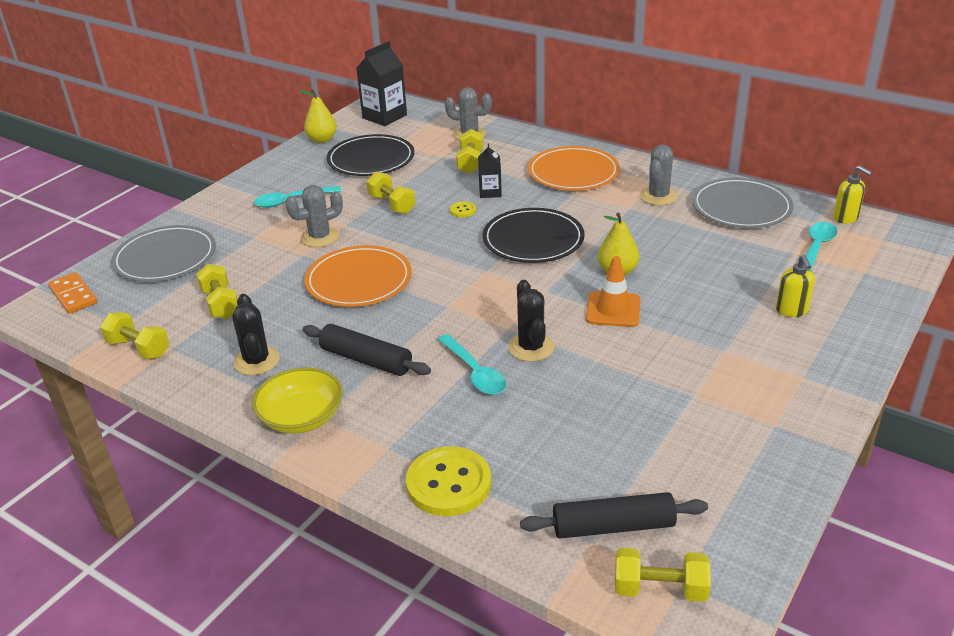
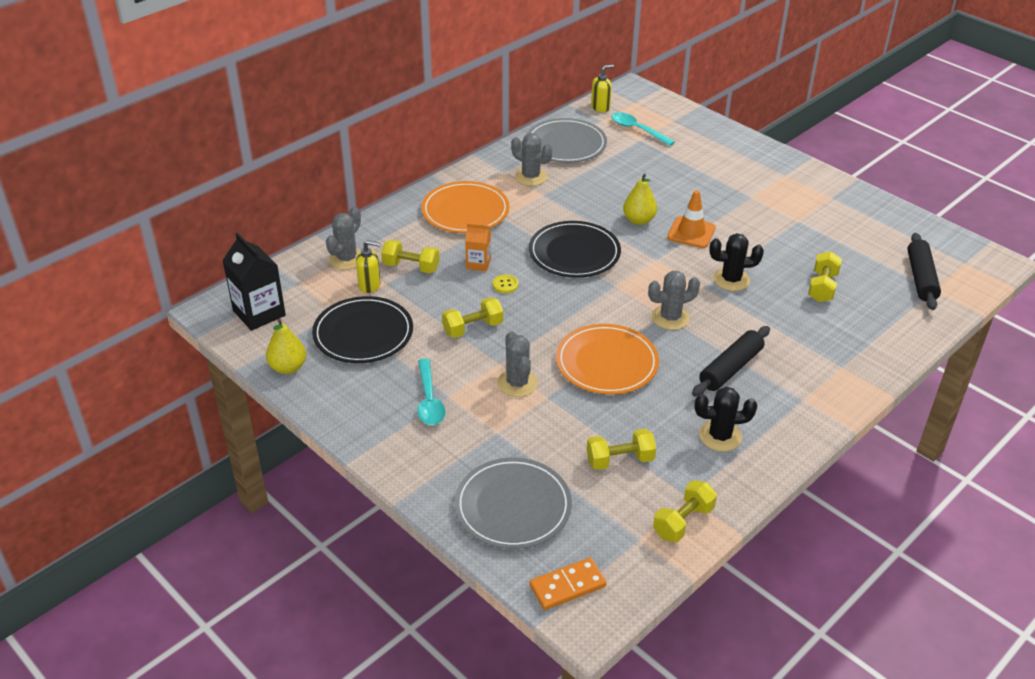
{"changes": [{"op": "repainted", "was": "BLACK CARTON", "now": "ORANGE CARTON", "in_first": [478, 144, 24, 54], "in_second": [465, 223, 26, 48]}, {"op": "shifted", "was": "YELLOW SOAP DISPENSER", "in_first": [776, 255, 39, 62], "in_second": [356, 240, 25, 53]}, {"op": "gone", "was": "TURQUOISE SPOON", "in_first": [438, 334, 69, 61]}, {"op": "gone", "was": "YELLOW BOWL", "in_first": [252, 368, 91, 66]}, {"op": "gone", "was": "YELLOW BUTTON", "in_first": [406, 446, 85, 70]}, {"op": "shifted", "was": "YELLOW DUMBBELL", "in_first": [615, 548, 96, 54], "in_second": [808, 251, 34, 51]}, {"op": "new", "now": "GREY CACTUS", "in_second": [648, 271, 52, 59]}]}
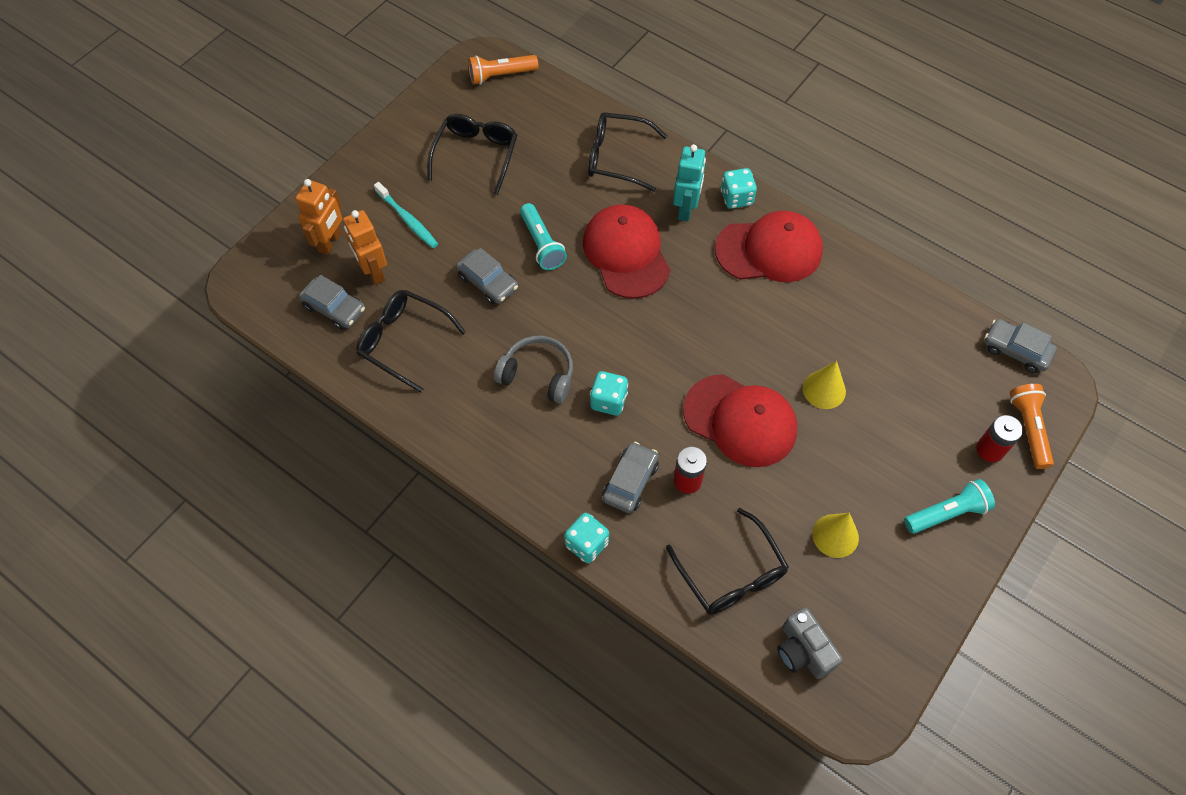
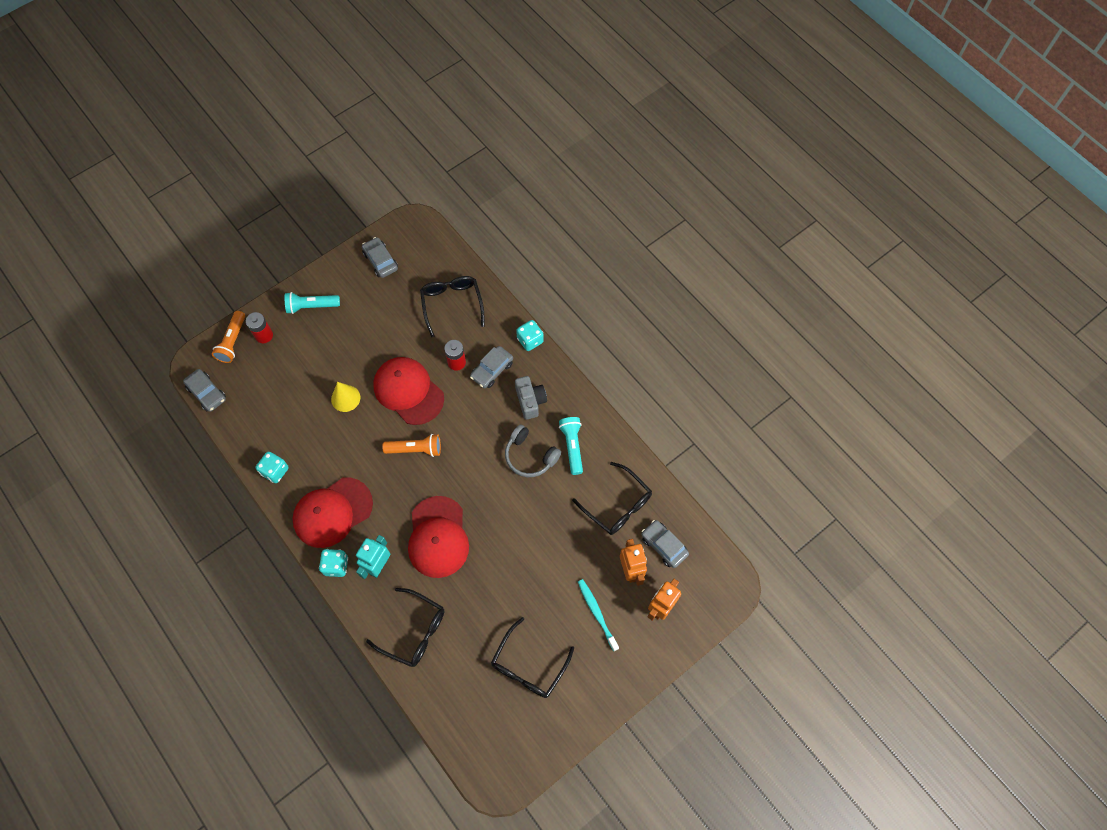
{"changes": [{"op": "shifted", "was": "ORANGE FLASHLIGHT", "in_first": [468, 55, 70, 30], "in_second": [382, 434, 59, 23]}, {"op": "shifted", "was": "TURQUOISE FLASHLIGHT", "in_first": [520, 203, 47, 67], "in_second": [559, 417, 24, 58]}, {"op": "rotated", "was": "RED CAP", "in_first": [715, 211, 108, 71], "in_second": [293, 477, 80, 71], "clockwise": -45}, {"op": "shifted", "was": "GREY CAR", "in_first": [456, 248, 62, 57], "in_second": [362, 237, 36, 41]}, {"op": "shifted", "was": "TURQUOISE DICE", "in_first": [590, 371, 38, 44], "in_second": [256, 451, 33, 32]}, {"op": "gone", "was": "YELLOW CONE", "in_first": [812, 513, 47, 45]}, {"op": "shifted", "was": "GREY CAMERA", "in_first": [777, 607, 66, 72], "in_second": [515, 376, 32, 44]}]}
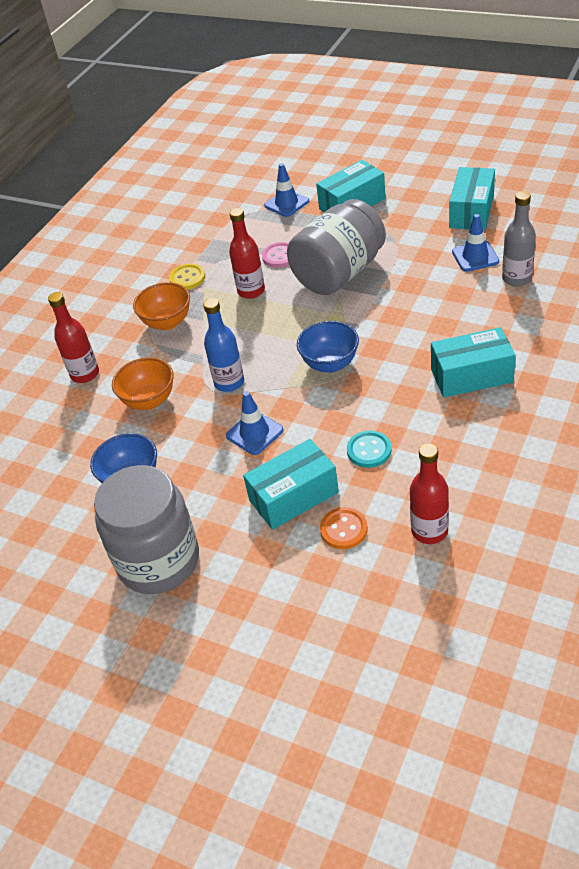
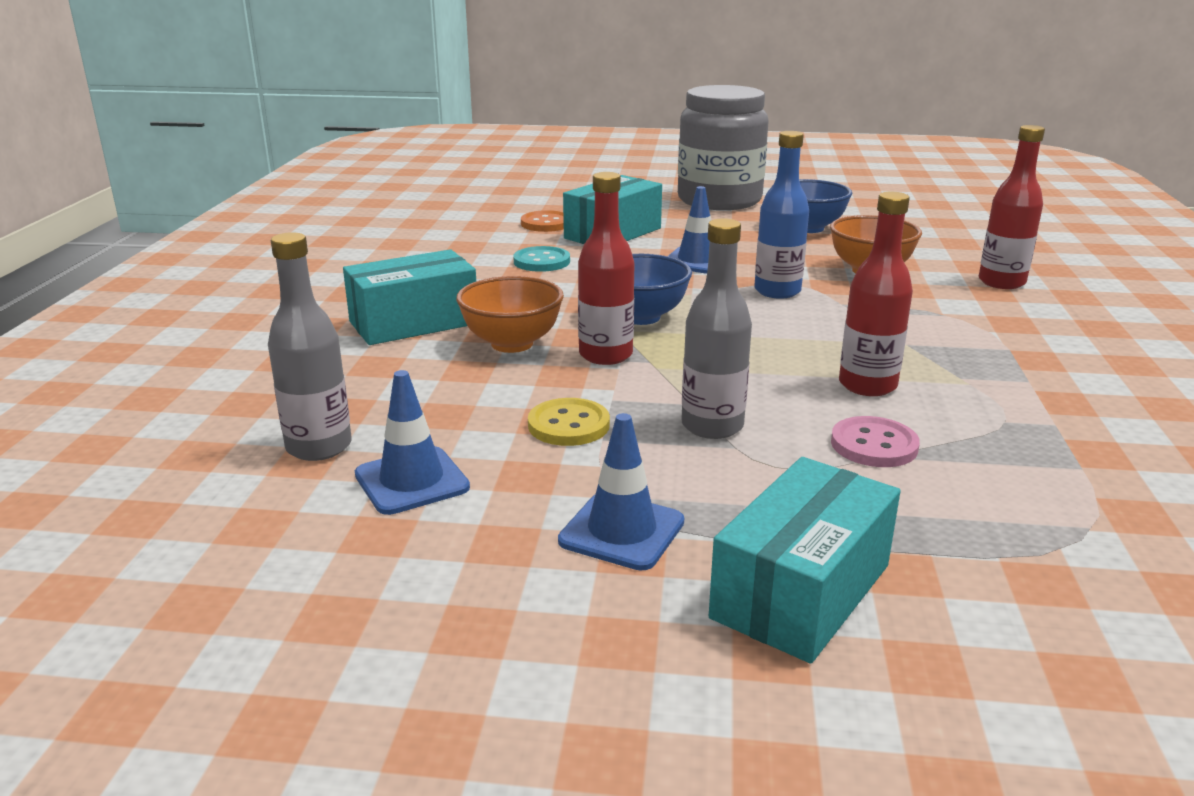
{"changes": [{"op": "shifted", "was": "BLUE TRAFFIC CONE", "in_first": [264, 163, 45, 54], "in_second": [558, 413, 126, 158]}, {"op": "gone", "was": "TURQUOISE BOX", "in_first": [449, 167, 46, 63]}, {"op": "swapped", "was": "GREY JAR", "now": "GREY BOTTLE", "in_first": [287, 199, 99, 96], "in_second": [681, 218, 71, 221]}, {"op": "shifted", "was": "YELLOW BUTTON", "in_first": [169, 264, 36, 26], "in_second": [528, 398, 82, 48]}, {"op": "shifted", "was": "ORANGE BOWL", "in_first": [133, 282, 57, 48], "in_second": [456, 276, 108, 77]}, {"op": "shifted", "was": "RED BOTTLE", "in_first": [410, 443, 39, 101], "in_second": [578, 172, 56, 193]}]}
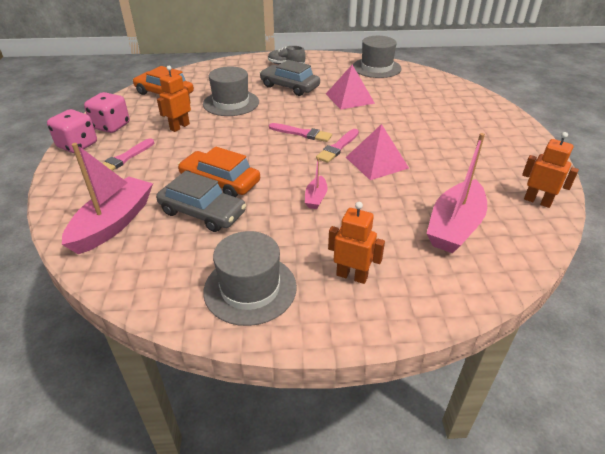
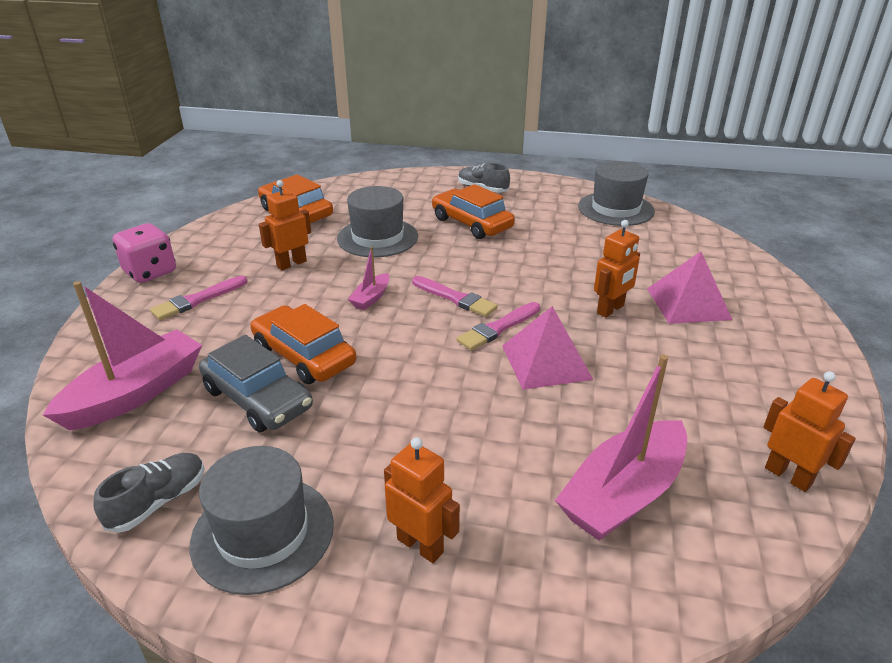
{"changes": [{"op": "repainted", "was": "GREY CAR", "now": "ORANGE CAR", "in_first": [260, 60, 60, 36], "in_second": [432, 184, 83, 55]}, {"op": "shifted", "was": "PINK PYRAMID", "in_first": [326, 65, 49, 45], "in_second": [647, 252, 85, 72]}, {"op": "gone", "was": "PINK DICE", "in_first": [84, 92, 46, 41]}, {"op": "shifted", "was": "PINK BOAT", "in_first": [305, 158, 23, 51], "in_second": [348, 247, 41, 63]}, {"op": "new", "now": "ORANGE ROBOT", "in_second": [594, 220, 46, 98]}, {"op": "new", "now": "GREY SHOE", "in_second": [94, 453, 111, 80]}]}
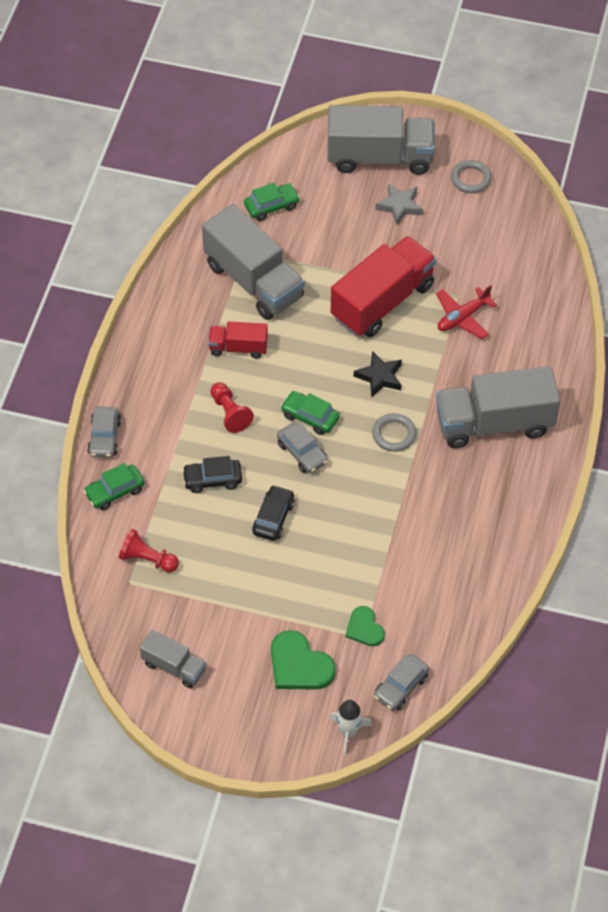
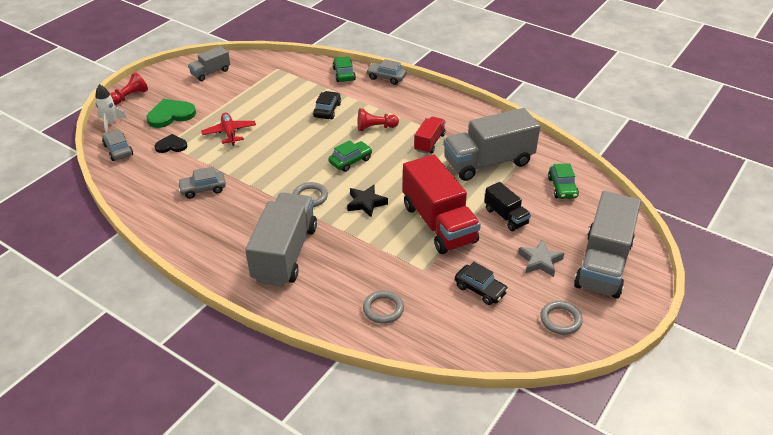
{"changes": [{"op": "shifted", "was": "RED PLANE", "in_first": [436, 285, 61, 54], "in_second": [201, 113, 55, 33]}, {"op": "shifted", "was": "GREY CAR", "in_first": [277, 422, 51, 51], "in_second": [177, 167, 49, 32]}, {"op": "shifted", "was": "BLACK CAR", "in_first": [252, 485, 43, 56], "in_second": [455, 262, 54, 43]}, {"op": "shifted", "was": "RED PAWN", "in_first": [119, 529, 60, 44], "in_second": [110, 72, 38, 33]}, {"op": "repainted", "was": "GREEN HEART", "now": "BLACK HEART", "in_first": [345, 606, 40, 41], "in_second": [154, 134, 33, 19]}, {"op": "new", "now": "BLACK TRUCK", "in_second": [484, 182, 47, 49]}, {"op": "new", "now": "GREY RING", "in_second": [363, 291, 41, 33]}]}
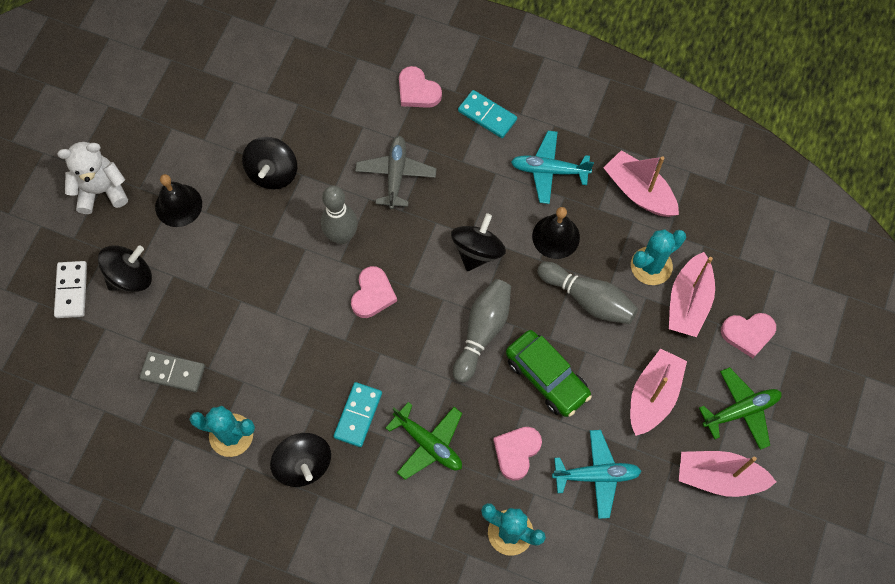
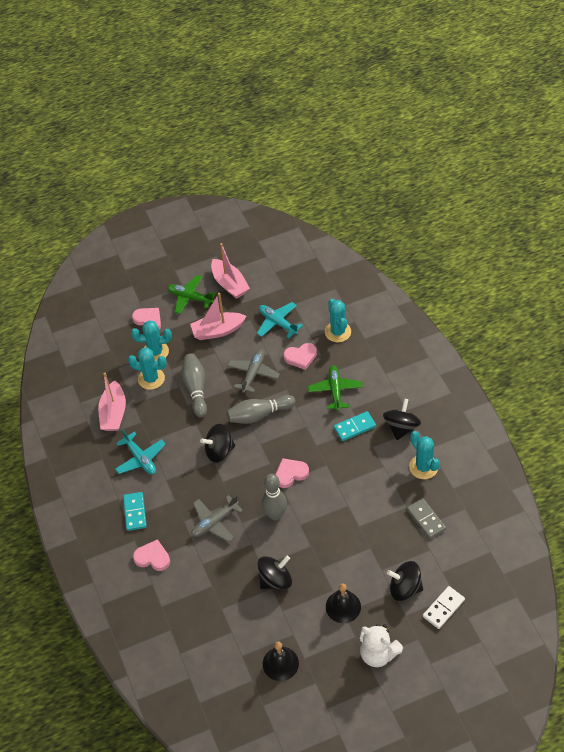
{"changes": [{"op": "rotated", "was": "PINK HEART", "in_first": [399, 66, 43, 42], "in_second": [133, 539, 37, 32], "clockwise": -75}, {"op": "shifted", "was": "BLACK BELL", "in_first": [532, 207, 48, 52], "in_second": [263, 641, 36, 40]}, {"op": "swapped", "was": "PINK BOAT", "now": "TURQUOISE CACTUS", "in_first": [669, 252, 46, 85], "in_second": [131, 320, 41, 41]}, {"op": "swapped", "was": "GREEN CAR", "now": "GREY PLANE", "in_first": [506, 330, 86, 87], "in_second": [227, 350, 53, 43]}]}
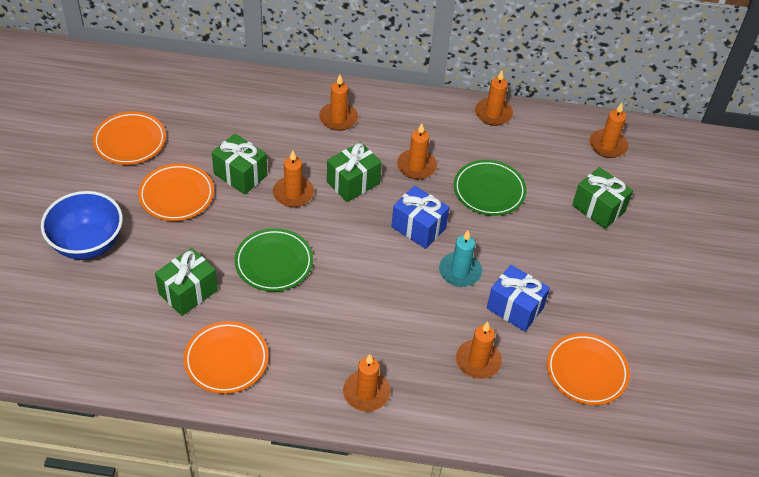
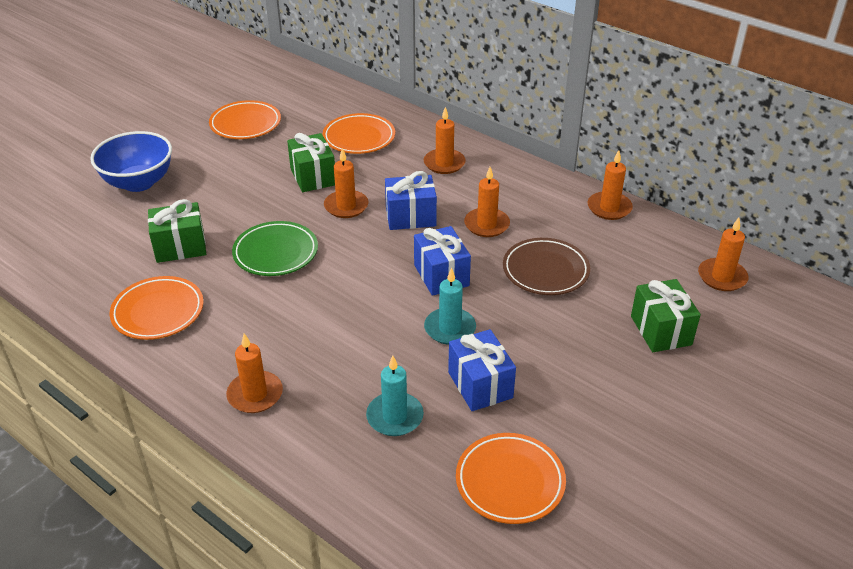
{"changes": [{"op": "repainted", "was": "GREEN GIFT", "now": "BLUE GIFT", "in_first": [327, 142, 55, 60], "in_second": [385, 171, 52, 59]}, {"op": "repainted", "was": "GREEN PLATE", "now": "BROWN PLATE", "in_first": [454, 160, 73, 56], "in_second": [503, 238, 87, 57]}, {"op": "shifted", "was": "ORANGE PLATE", "in_first": [138, 163, 76, 58], "in_second": [323, 113, 72, 41]}, {"op": "repainted", "was": "ORANGE CANDLE", "now": "TURQUOISE CANDLE", "in_first": [456, 322, 46, 57], "in_second": [366, 356, 58, 80]}]}
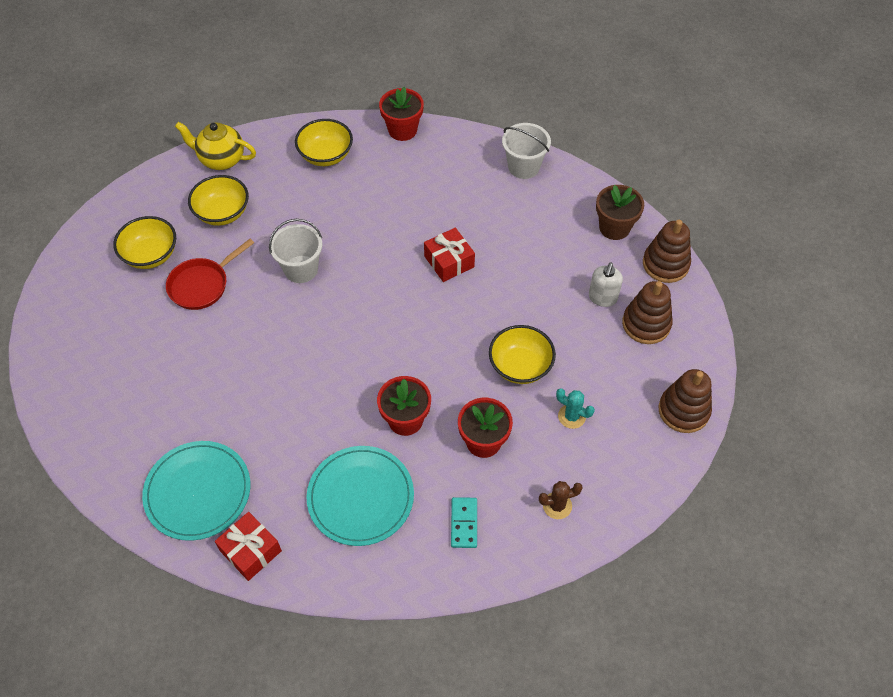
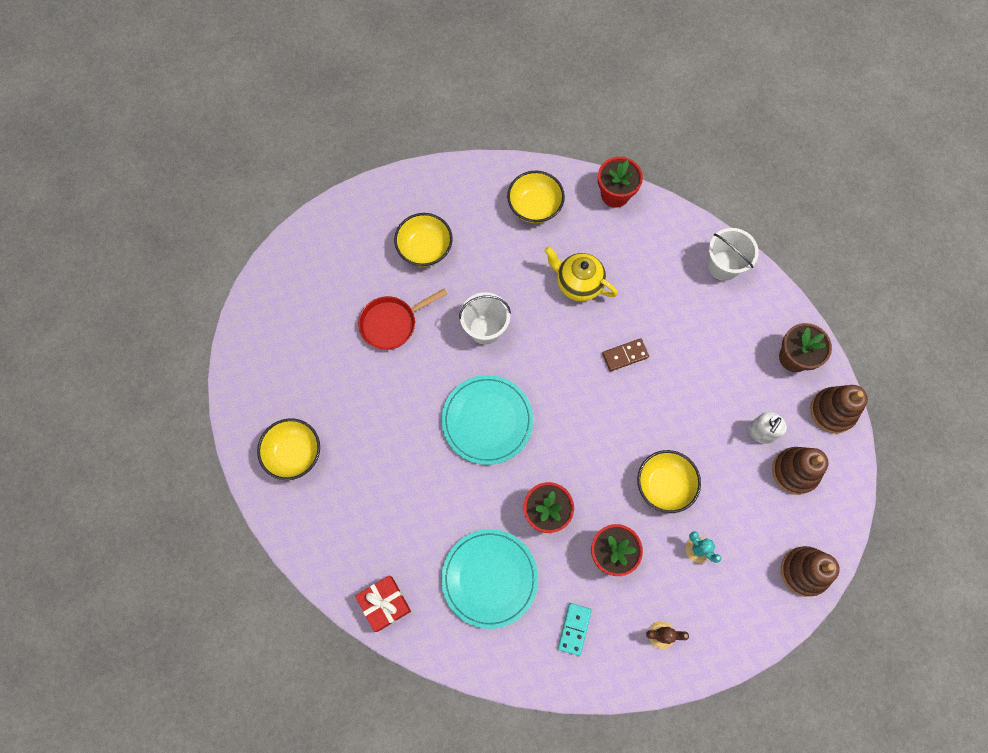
{"changes": [{"op": "shifted", "was": "YELLOW TEAPOT", "in_first": [175, 122, 81, 48], "in_second": [544, 246, 74, 55]}, {"op": "shifted", "was": "YELLOW BOWL", "in_first": [113, 216, 63, 53], "in_second": [257, 418, 63, 62]}, {"op": "swapped", "was": "RED GIFT", "now": "BROWN DOMINO", "in_first": [424, 228, 51, 54], "in_second": [602, 338, 47, 33]}, {"op": "shifted", "was": "TURQUOISE PLATE", "in_first": [142, 441, 108, 100], "in_second": [442, 375, 91, 90]}]}
